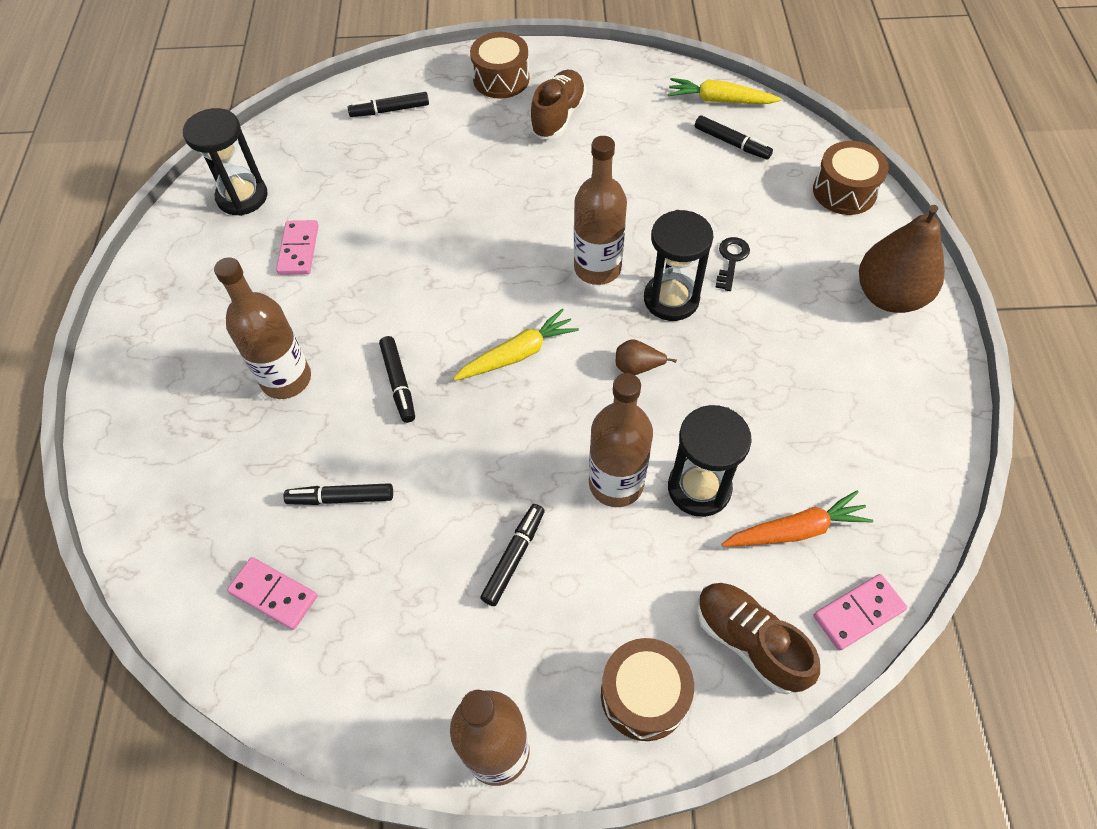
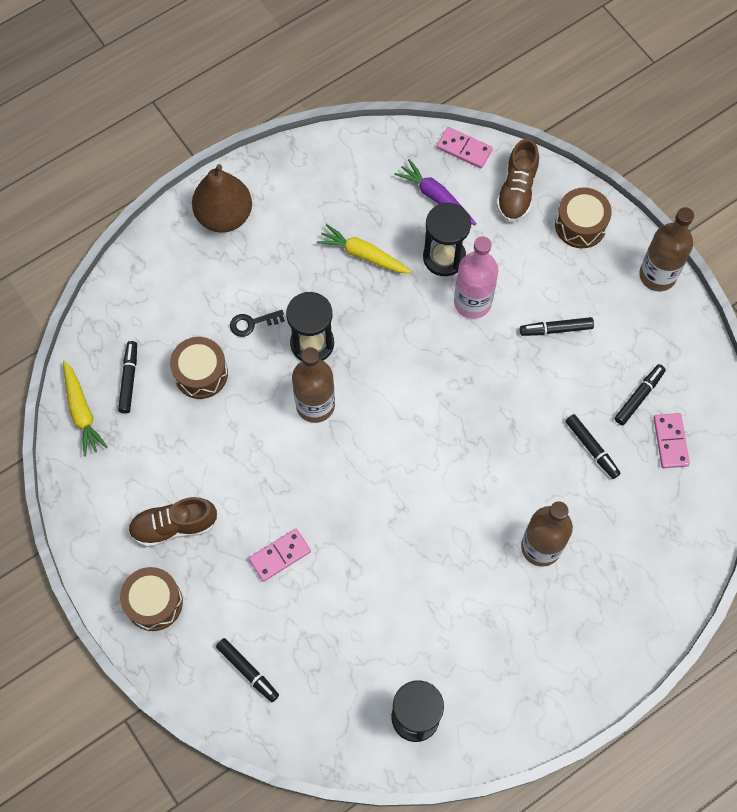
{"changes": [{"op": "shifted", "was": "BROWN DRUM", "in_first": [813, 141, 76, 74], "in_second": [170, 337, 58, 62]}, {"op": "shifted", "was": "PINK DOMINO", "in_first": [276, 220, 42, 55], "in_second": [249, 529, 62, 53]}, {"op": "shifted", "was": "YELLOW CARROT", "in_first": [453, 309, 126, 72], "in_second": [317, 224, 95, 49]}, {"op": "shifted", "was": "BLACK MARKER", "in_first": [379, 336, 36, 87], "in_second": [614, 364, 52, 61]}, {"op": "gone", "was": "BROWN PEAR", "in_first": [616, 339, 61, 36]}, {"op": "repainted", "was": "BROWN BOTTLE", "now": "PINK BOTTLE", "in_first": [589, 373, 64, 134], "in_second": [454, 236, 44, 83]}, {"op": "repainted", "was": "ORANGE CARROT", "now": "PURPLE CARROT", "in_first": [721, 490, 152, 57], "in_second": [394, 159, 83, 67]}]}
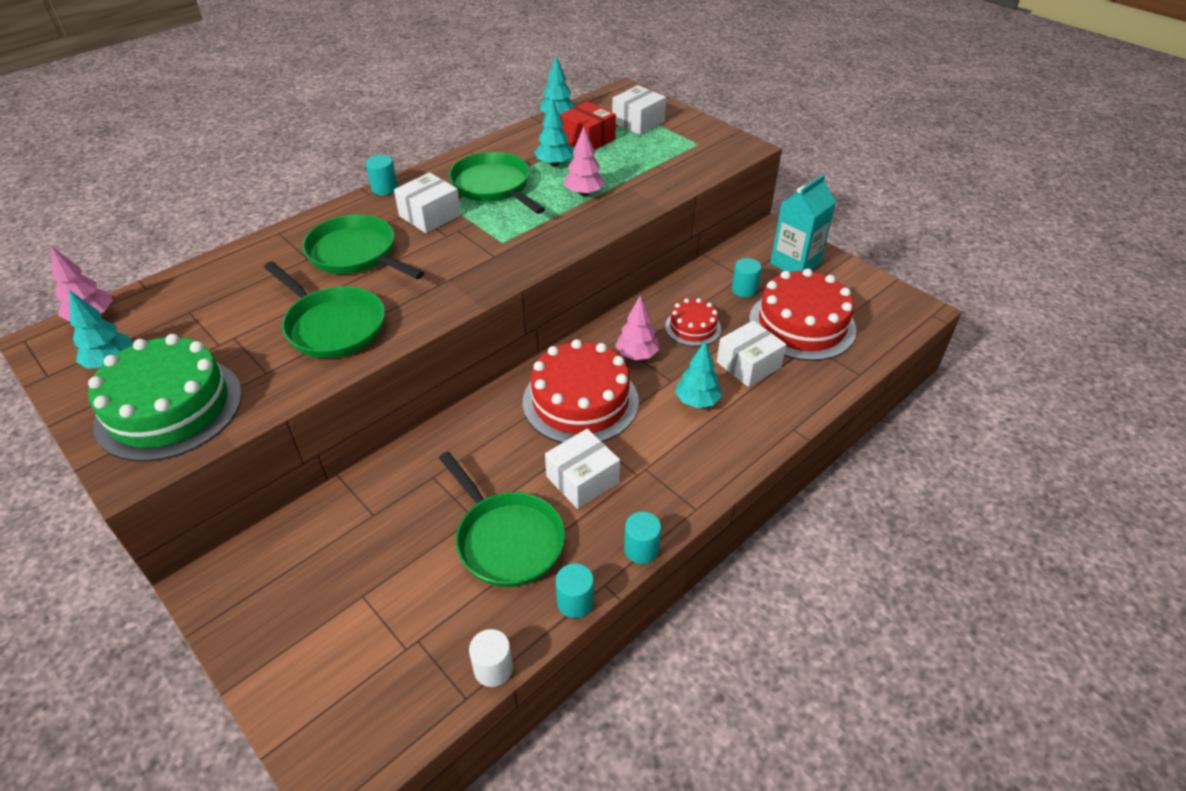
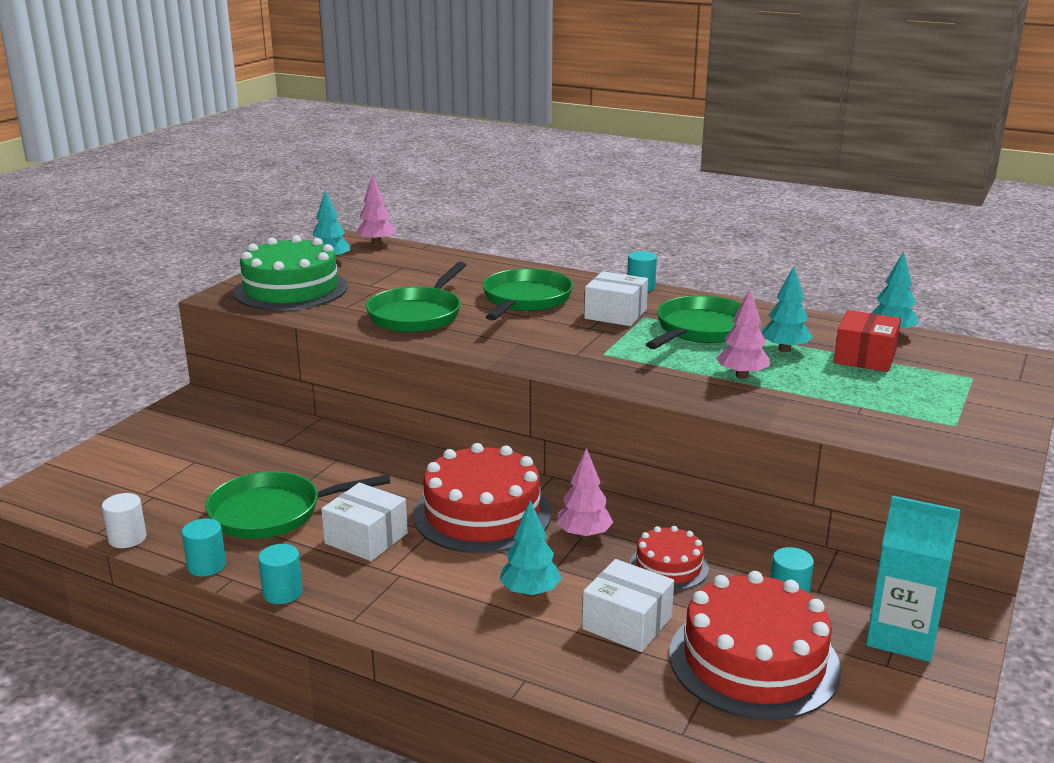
{"changes": [{"op": "gone", "was": "WHITE BOX", "in_first": [612, 85, 54, 50]}, {"op": "rotated", "was": "GREEN PAN", "in_first": [439, 452, 126, 135], "in_second": [205, 471, 186, 68], "clockwise": 45}]}
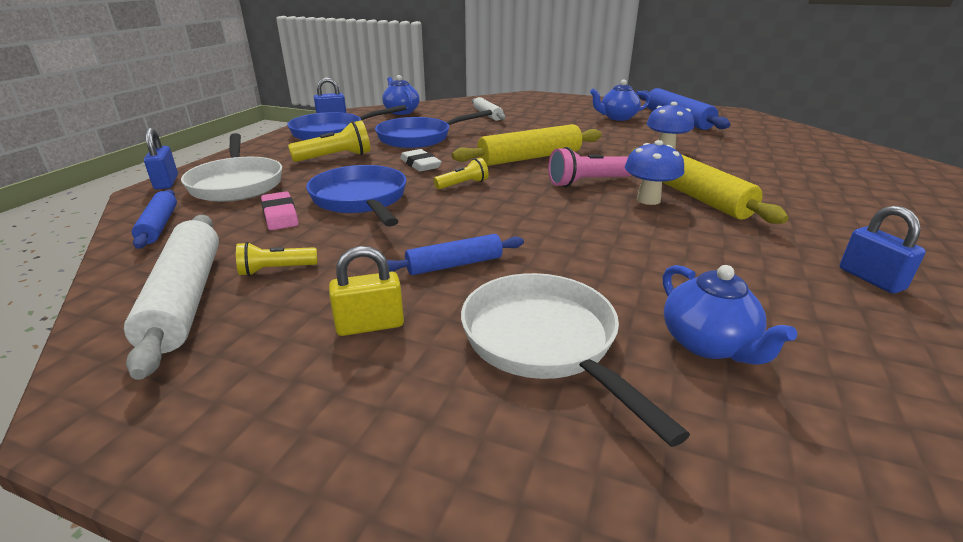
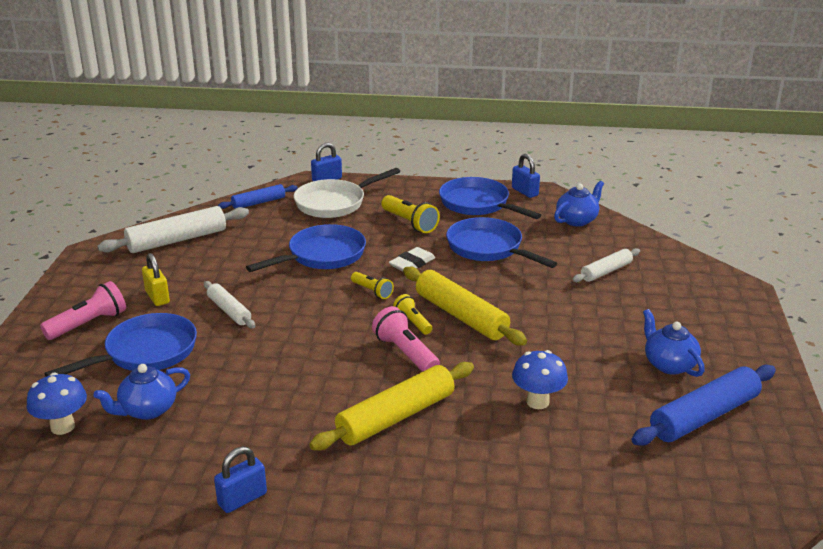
{"changes": [{"op": "shifted", "was": "BLUE MUSHROOM", "in_first": [625, 140, 59, 65], "in_second": [27, 373, 60, 62]}, {"op": "gone", "was": "PINK ERASER", "in_first": [261, 191, 38, 39]}, {"op": "repainted", "was": "BLUE ROLLING PIN", "now": "WHITE ROLLING PIN", "in_first": [387, 234, 137, 41], "in_second": [204, 281, 51, 47]}, {"op": "shifted", "was": "YELLOW FLASHLIGHT", "in_first": [236, 242, 81, 34], "in_second": [393, 294, 39, 41]}, {"op": "repainted", "was": "WHITE PAN", "now": "BLUE PAN", "in_first": [461, 273, 229, 174], "in_second": [45, 313, 152, 64]}, {"op": "new", "now": "PINK FLASHLIGHT", "in_second": [40, 281, 86, 59]}]}
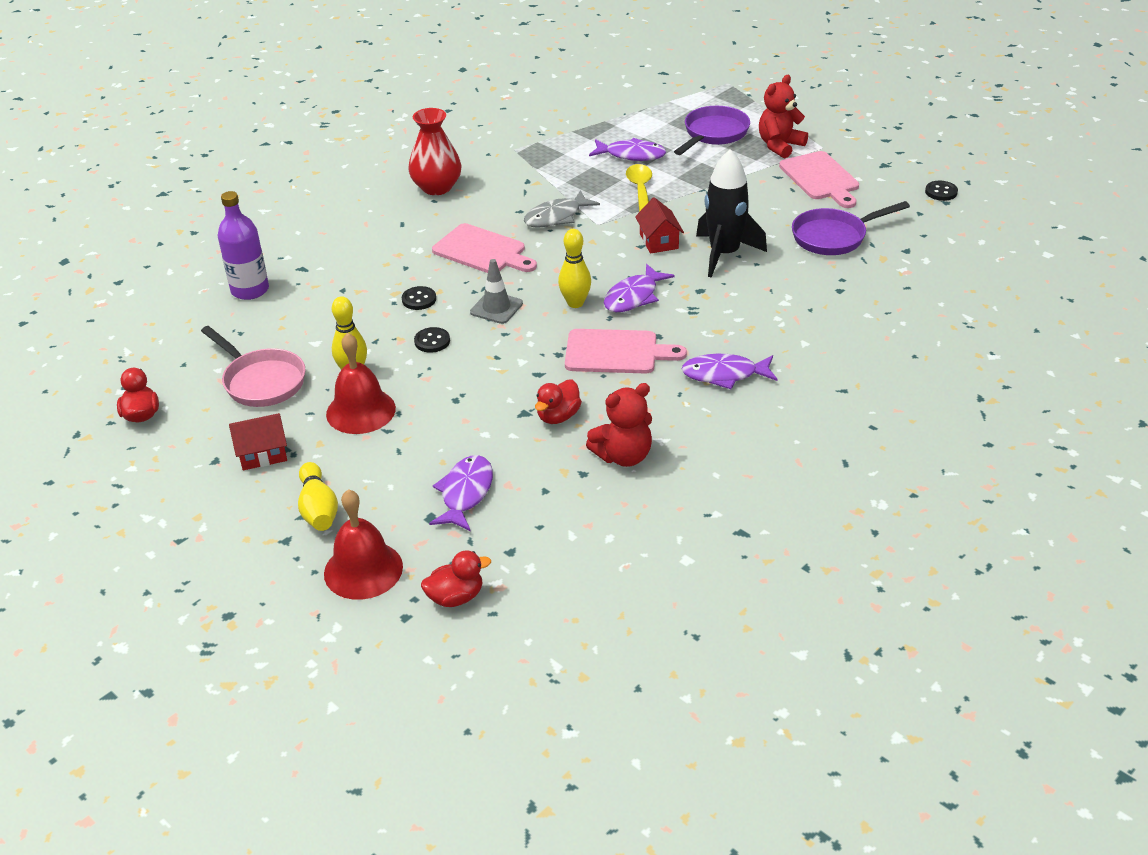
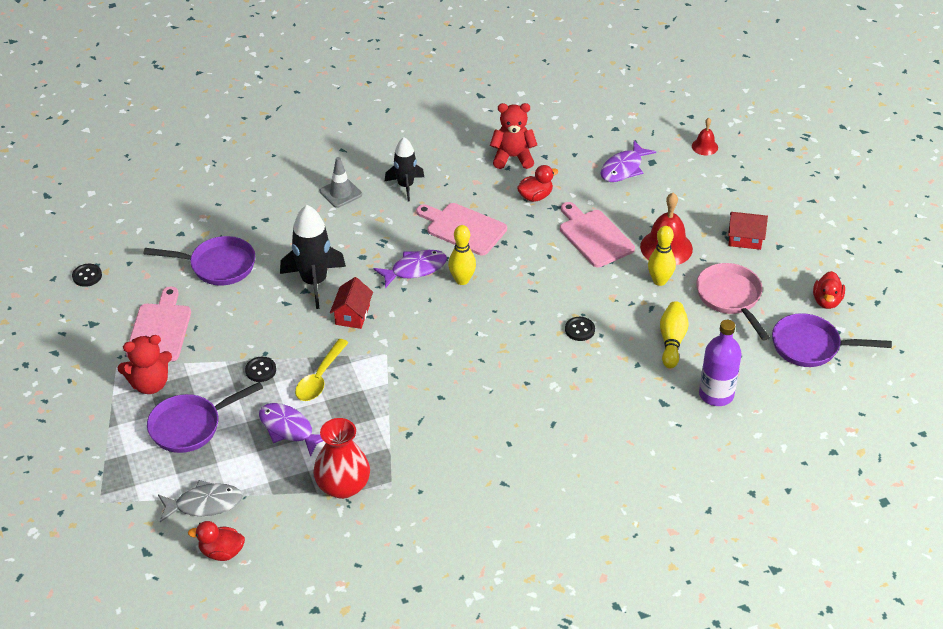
{"changes": [{"op": "shifted", "was": "RED VASE", "in_first": [408, 108, 53, 87], "in_second": [313, 418, 57, 81]}, {"op": "shifted", "was": "GREY FISH", "in_first": [524, 191, 76, 37], "in_second": [158, 480, 85, 42]}, {"op": "shifted", "was": "PINK CUTTING BOARD", "in_first": [432, 223, 105, 50], "in_second": [560, 202, 75, 65]}, {"op": "shifted", "was": "GREY TRAFFIC CONE", "in_first": [470, 259, 53, 65], "in_second": [320, 157, 42, 51]}, {"op": "shifted", "was": "BLACK BUTTON", "in_first": [414, 327, 36, 26], "in_second": [245, 357, 31, 25]}, {"op": "swapped", "was": "PURPLE FISH", "now": "BLACK ROCKET", "in_first": [682, 354, 96, 35], "in_second": [385, 137, 39, 64]}, {"op": "shifted", "was": "YELLOW BOWLING PIN", "in_first": [298, 462, 40, 69], "in_second": [660, 301, 29, 67]}, {"op": "scaled", "was": "RED BELL", "in_first": [324, 489, 79, 111], "in_second": [692, 118, 26, 37], "ratio": 0.54}, {"op": "shifted", "was": "RED DUCK", "in_first": [421, 551, 70, 56], "in_second": [188, 521, 57, 40]}, {"op": "new", "now": "PURPLE PAN", "in_second": [772, 313, 120, 54]}]}
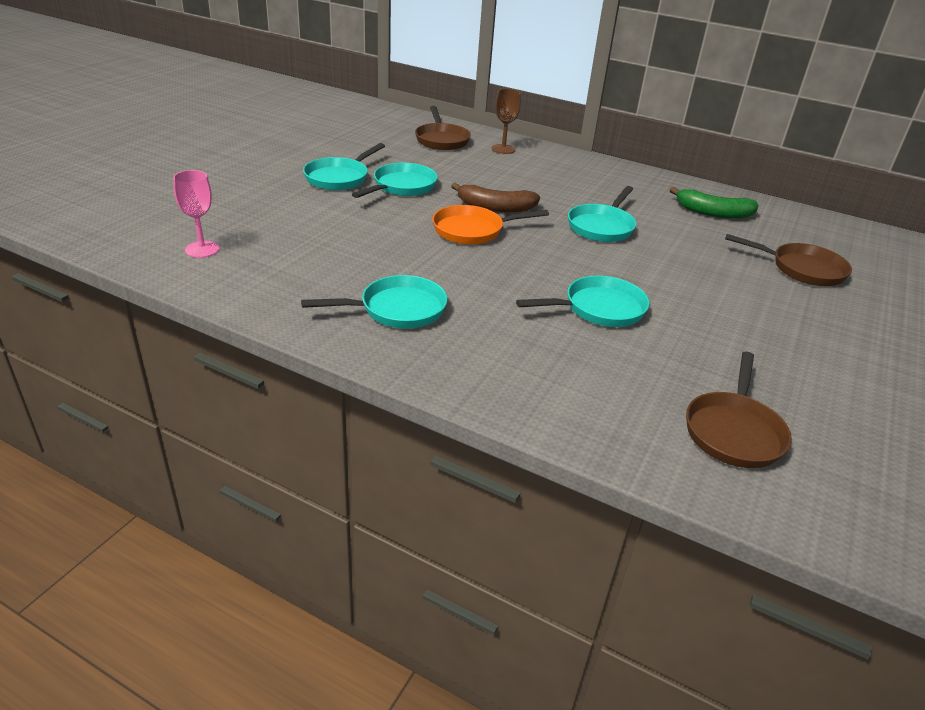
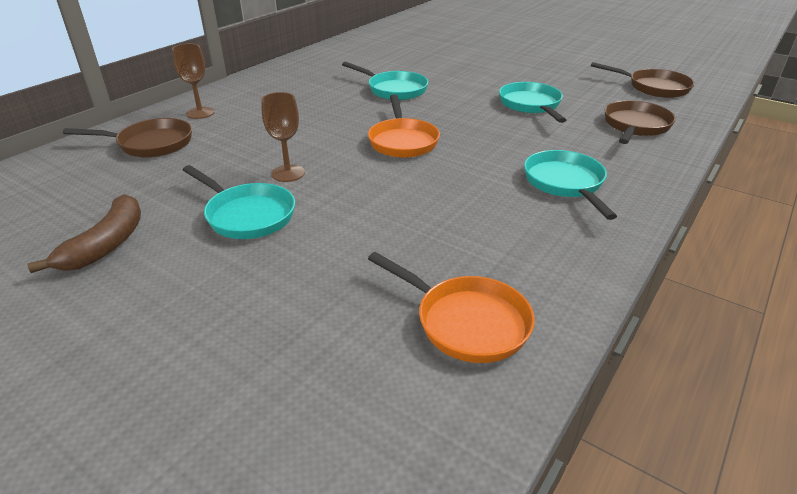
{"changes": [{"op": "swapped", "was": "TURQUOISE PAN", "now": "BROWN GOBLET", "in_first": [352, 163, 86, 35], "in_second": [261, 92, 44, 90]}, {"op": "swapped", "was": "PINK GOBLET", "now": "ORANGE PAN", "in_first": [173, 170, 47, 88], "in_second": [368, 252, 167, 111]}, {"op": "shifted", "was": "BROWN BANANA", "in_first": [451, 183, 89, 29], "in_second": [27, 194, 114, 79]}, {"op": "gone", "was": "GREEN BANANA", "in_first": [670, 187, 89, 32]}, {"op": "shifted", "was": "BROWN PAN", "in_first": [725, 234, 127, 52], "in_second": [604, 100, 72, 44]}]}
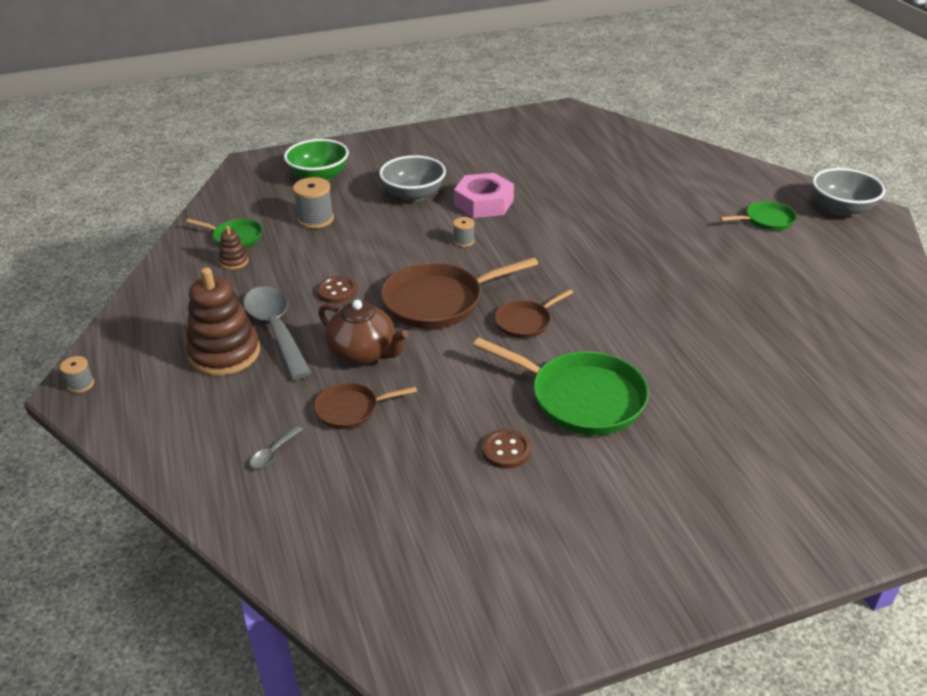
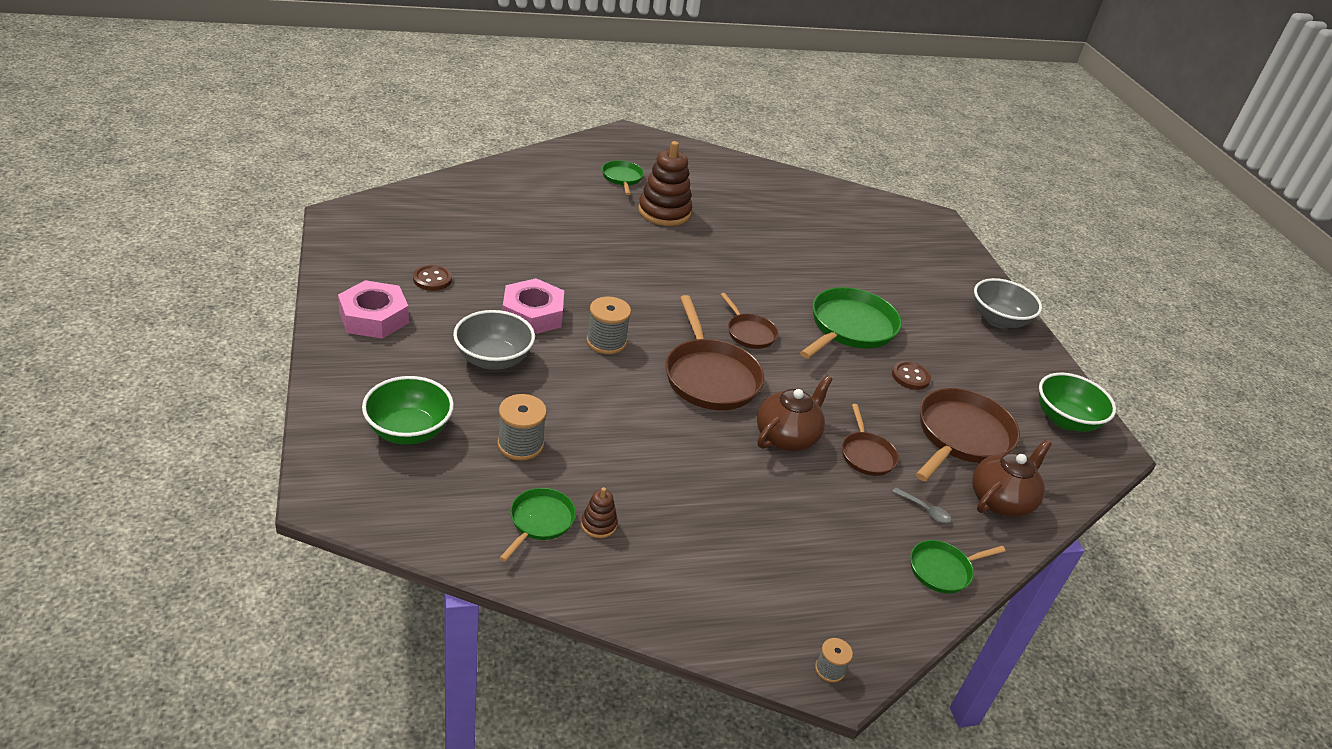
{"changes": [{"op": "shifted", "was": "GREY BOWL", "in_first": [812, 168, 73, 48], "in_second": [974, 278, 68, 51]}, {"op": "scaled", "was": "GREY SPOOL", "in_first": [453, 217, 22, 30], "in_second": [586, 296, 45, 58], "ratio": 1.77}, {"op": "shifted", "was": "BROWN STACKING TOY", "in_first": [186, 267, 74, 109], "in_second": [638, 141, 54, 85]}, {"op": "shifted", "was": "BROWN BUTTON", "in_first": [317, 276, 40, 28], "in_second": [413, 265, 39, 26]}, {"op": "gone", "was": "GREY SPOON", "in_first": [243, 286, 69, 94]}, {"op": "new", "now": "PINK NUT", "in_second": [338, 280, 71, 59]}, {"op": "new", "now": "GREEN BOWL", "in_second": [1039, 373, 77, 59]}, {"op": "new", "now": "BROWN PAN", "in_second": [916, 388, 104, 94]}, {"op": "new", "now": "BROWN TEAPOT", "in_second": [972, 439, 80, 78]}, {"op": "new", "now": "GREEN PAN", "in_second": [910, 540, 96, 53]}]}
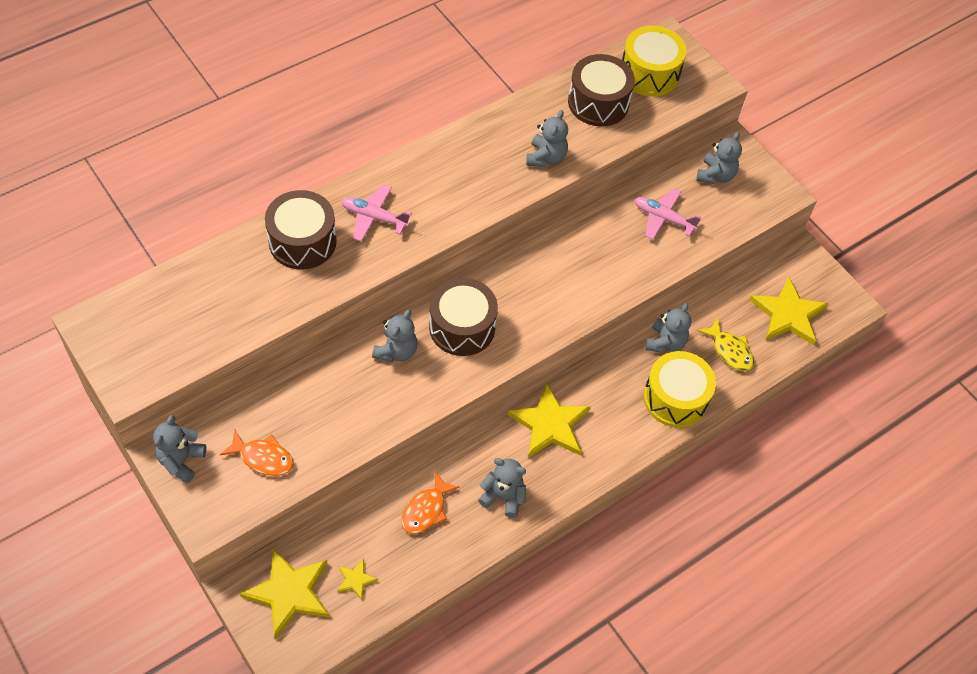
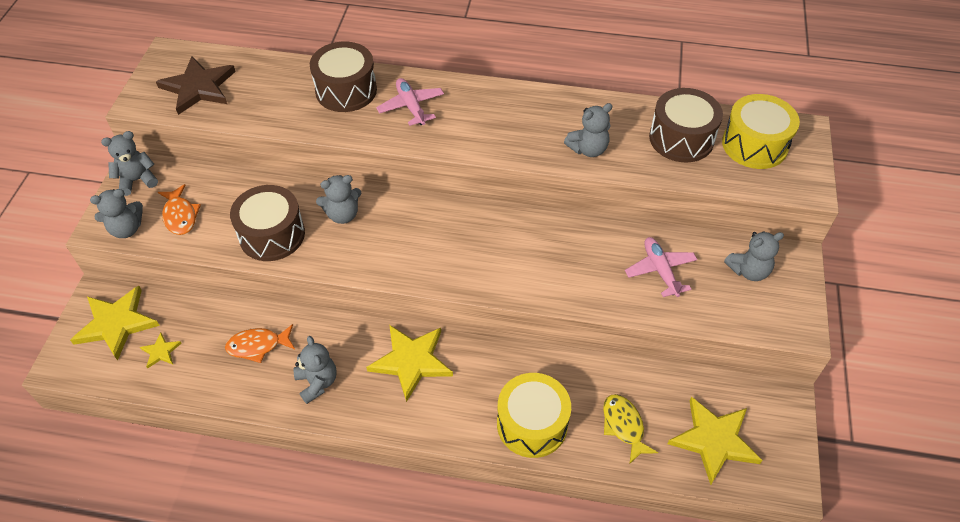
{"changes": [{"op": "shifted", "was": "BROWN DRUM", "in_first": [429, 278, 69, 78], "in_second": [230, 185, 75, 76]}, {"op": "shifted", "was": "GREY TEDDY BEAR", "in_first": [646, 303, 45, 50], "in_second": [90, 189, 53, 49]}, {"op": "rotated", "was": "YELLOW FISH", "in_first": [698, 318, 56, 53], "in_second": [603, 394, 55, 69], "clockwise": 150}, {"op": "new", "now": "BROWN STAR", "in_second": [156, 56, 80, 59]}]}
